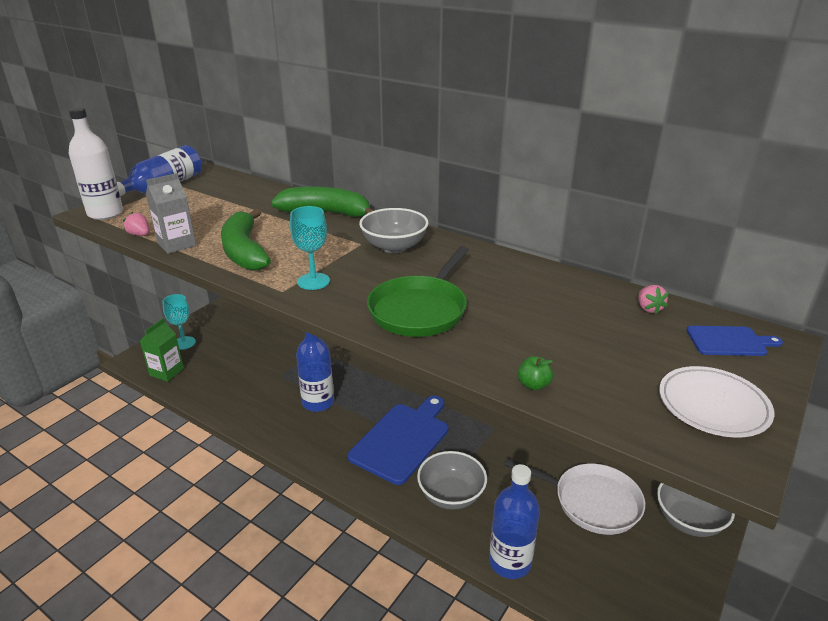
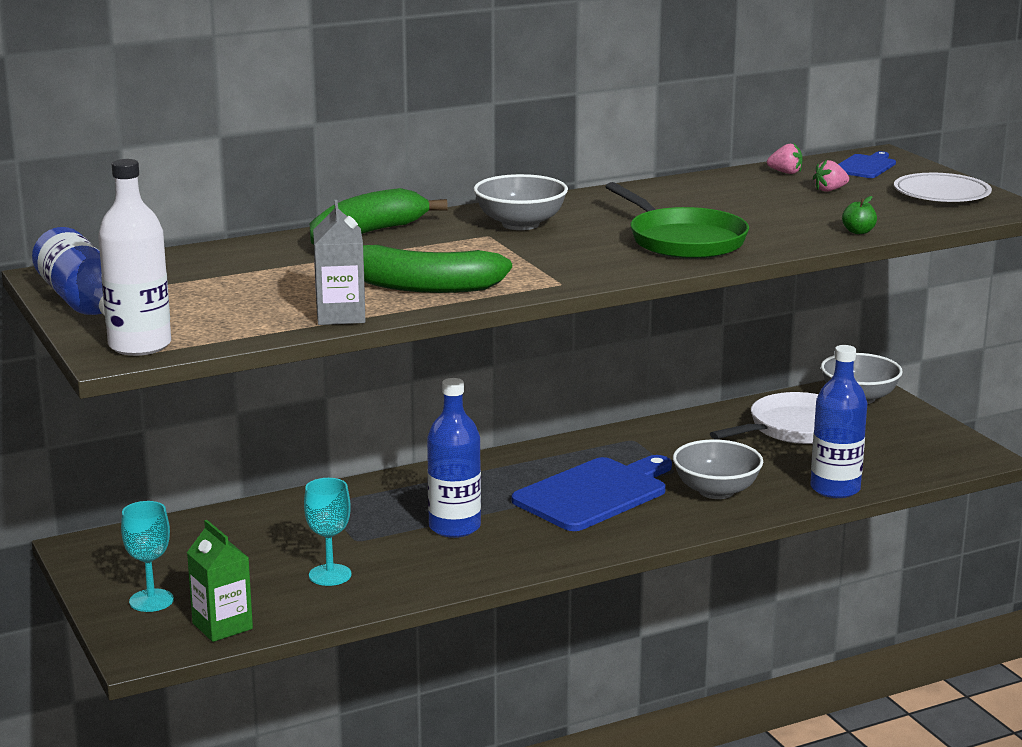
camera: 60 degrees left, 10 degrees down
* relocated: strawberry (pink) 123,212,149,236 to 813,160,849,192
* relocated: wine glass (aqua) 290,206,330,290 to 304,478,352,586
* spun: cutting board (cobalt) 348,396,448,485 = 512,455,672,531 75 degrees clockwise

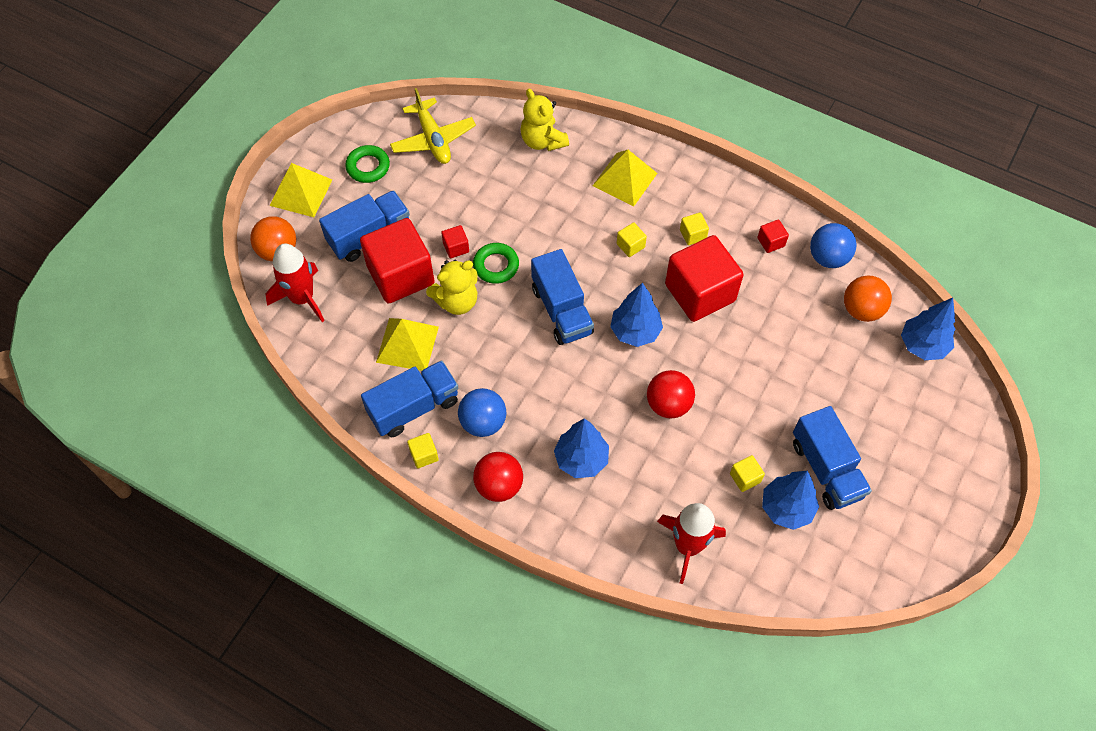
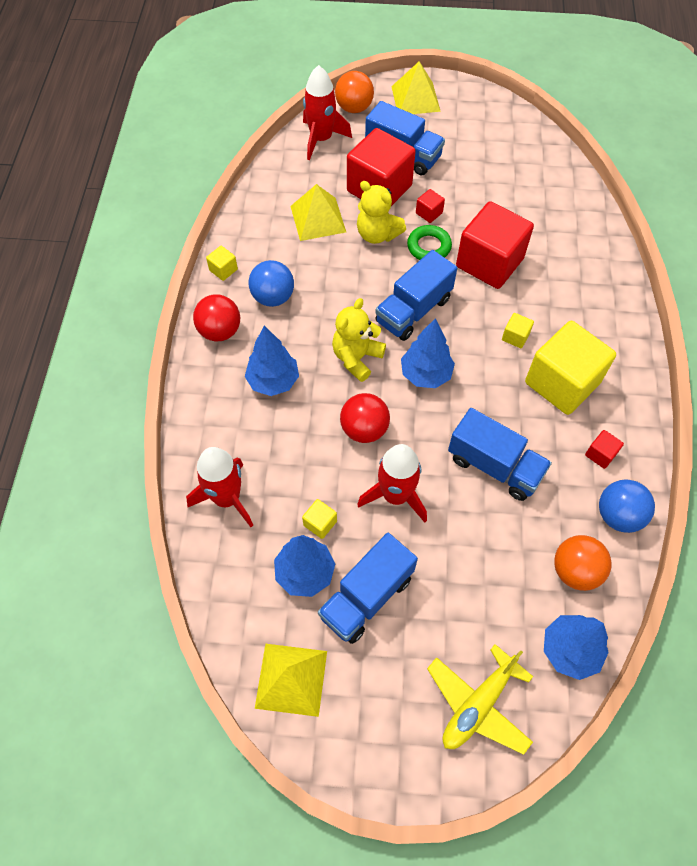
camera: 65 degrees right, 0 degrees up
* missing: torus (emerald) 345,145,390,183
* appeared: spaceship (scarlet) 357,444,427,523
* relocated: toy truck (cobalt) 361,361,459,437 to 448,408,552,501
* relocated: aeroplane (bright yellow) 390,88,476,164 to 427,644,533,755
* relocated: stuffed bear (bright yellow) 520,89,569,151 to 332,298,386,382
* relocated: pyramid shape (bright yellow) 593,150,658,206 to 255,644,327,717
* relocated: cube (scarlet) 665,235,744,322 to 456,201,534,289
* size: cube (bright yellow) 680,213,709,245 = 525,321,616,415 x2.46

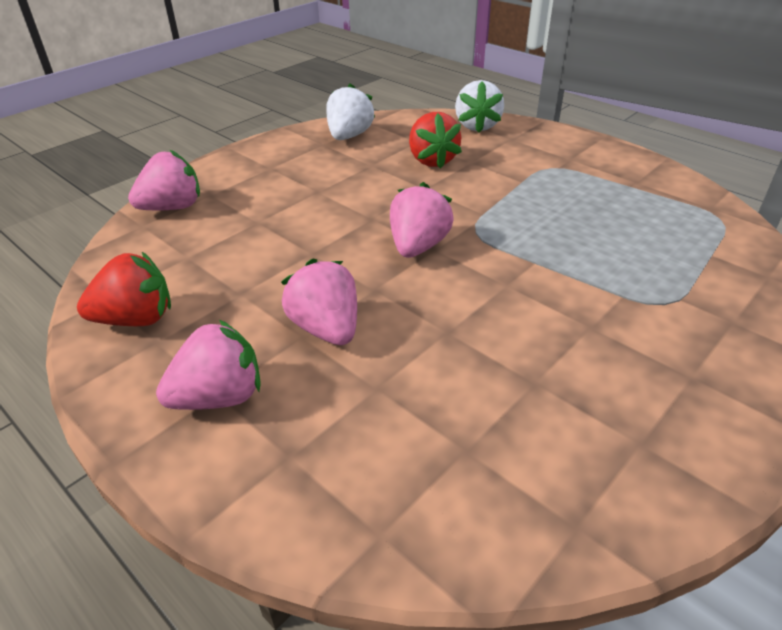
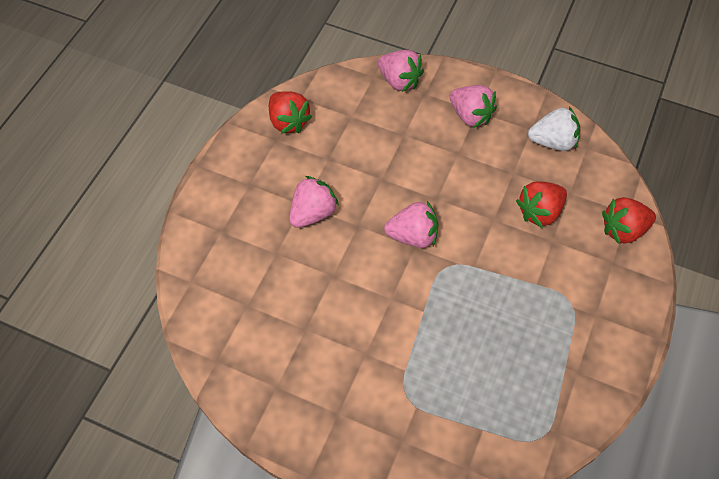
camera: 70 degrees right, 20 degrees up
* relocated: strawberry (pink) 156,320,260,410 to 450,85,497,128
* colour: strawberry (pure white) 455,80,504,133 to strawberry (scarlet) 602,197,656,245

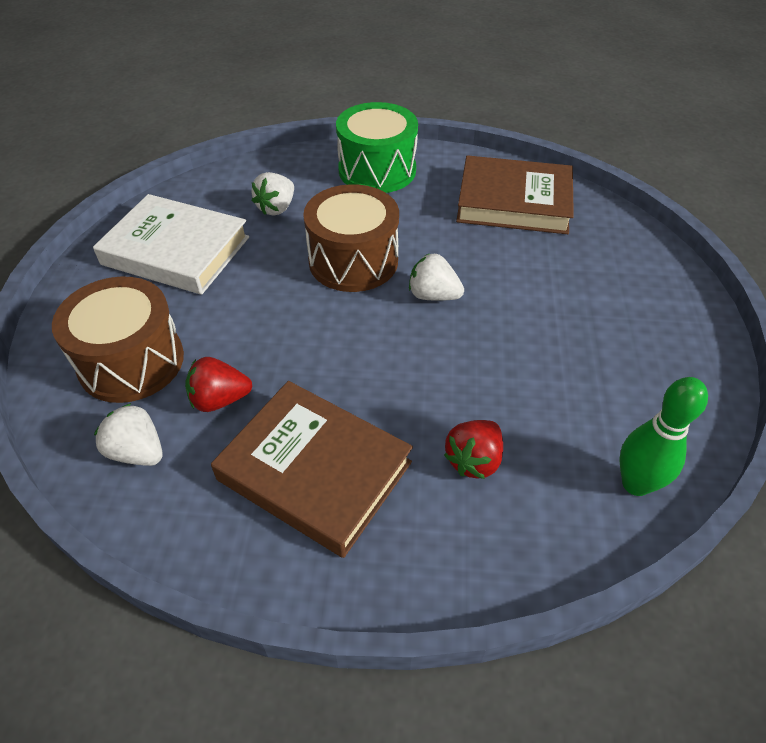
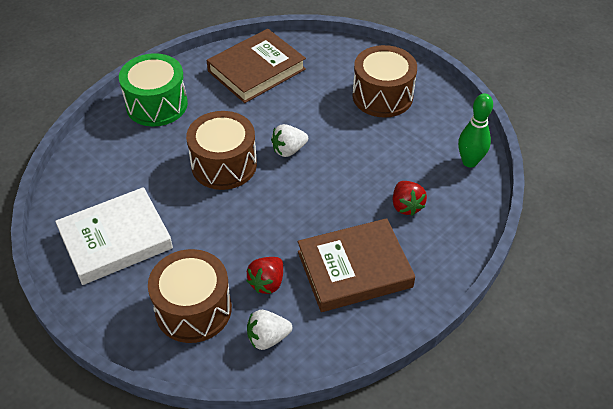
camera: 50 degrees left, 0 degrees up
* missing: strawberry (pure white) 251,172,294,215
* appeared: snare drum (brown) 353,45,417,118

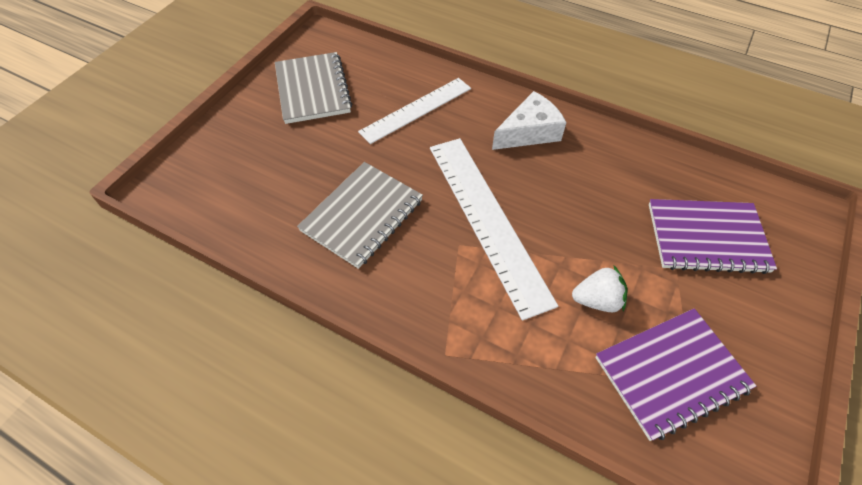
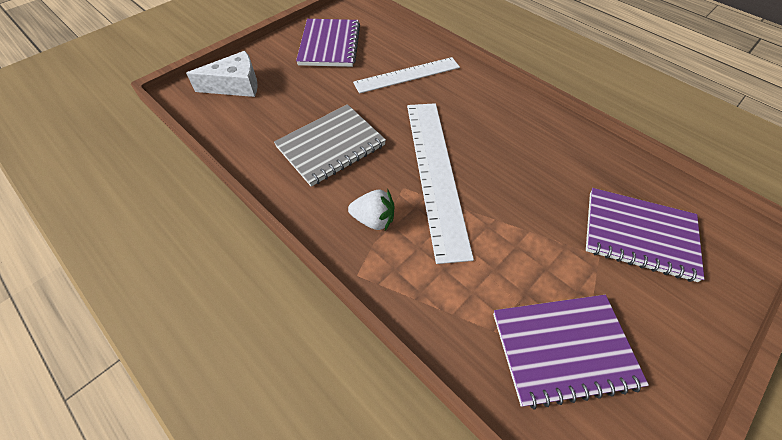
camera: 15 degrees right, 0 degrees up
* relocated: cheese wedge (pure white) 492,91,567,150 to 186,51,258,97
* relocated: strawberry (pure white) 572,265,627,312 to 348,190,394,231
* colour: notebook (ash-grey) 275,52,352,124 to notebook (purple) 296,19,360,67

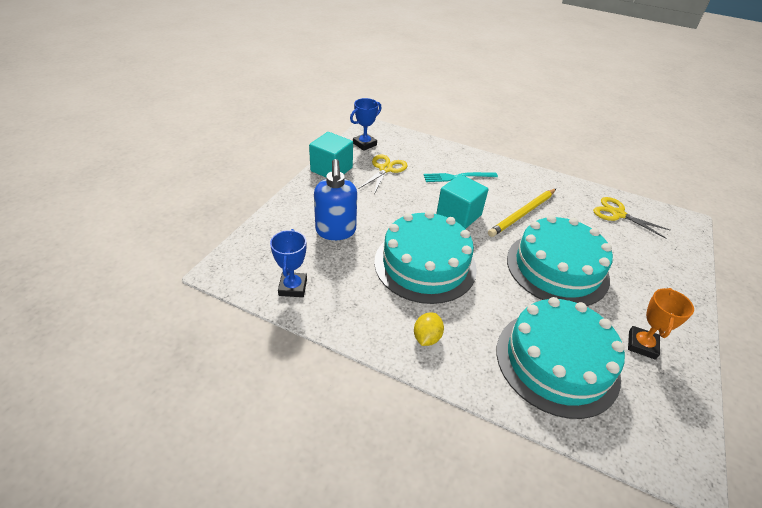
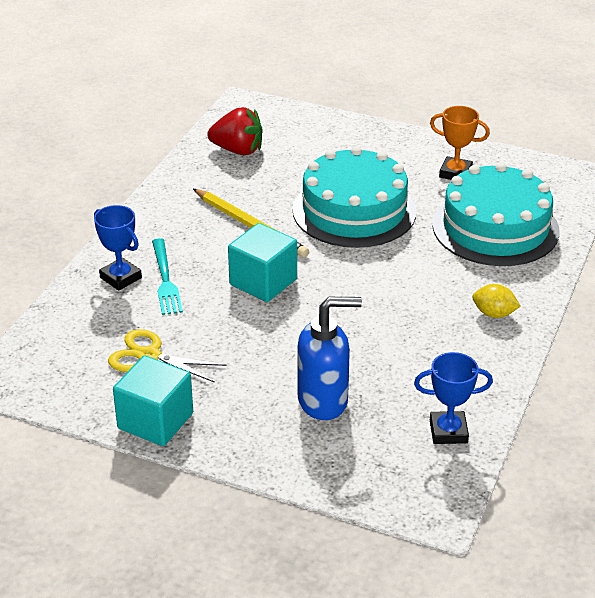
camera: 90 degrees left, 5 degrees down
* missing: layer cake (aqua) 374,211,477,304
* relocated: prize cup (cobalt) 350,98,382,151 to 94,205,142,291
* exchanged: pair of scissors (bright yellow) 593,197,670,239 to strawberry (scarlet) 207,107,263,155

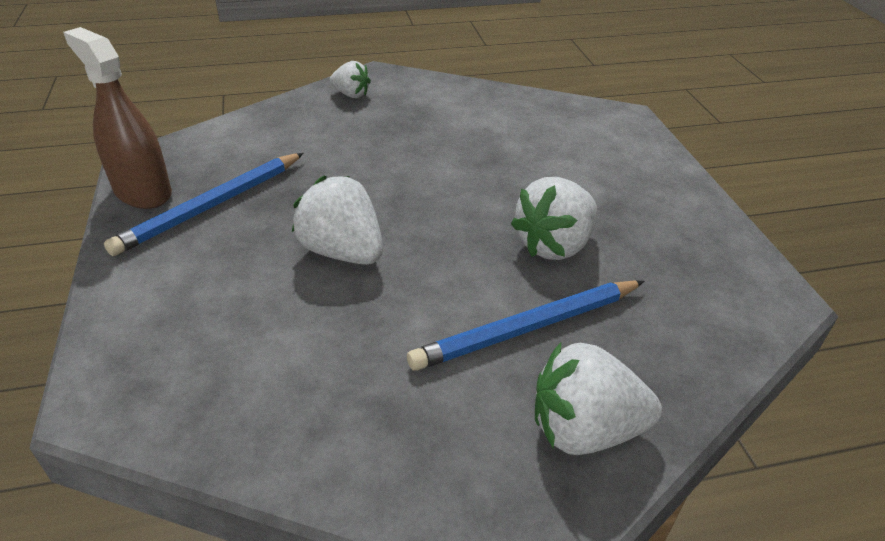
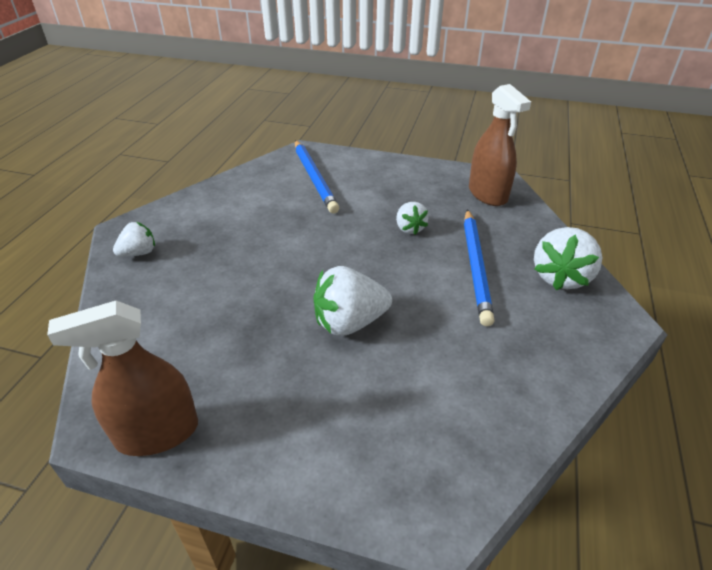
camera: 60 degrees left, 0 degrees up
* appeared: sprayer (brown) 469,84,531,206
* relocated: wooden pencil (cobalt) 104,153,304,256 to 295,140,339,214
* size: strawberry (pure white) 511,177,597,260 = 396,202,429,235 x0.59

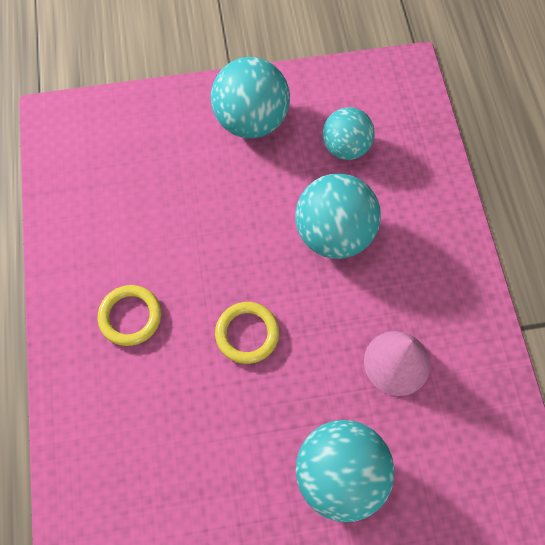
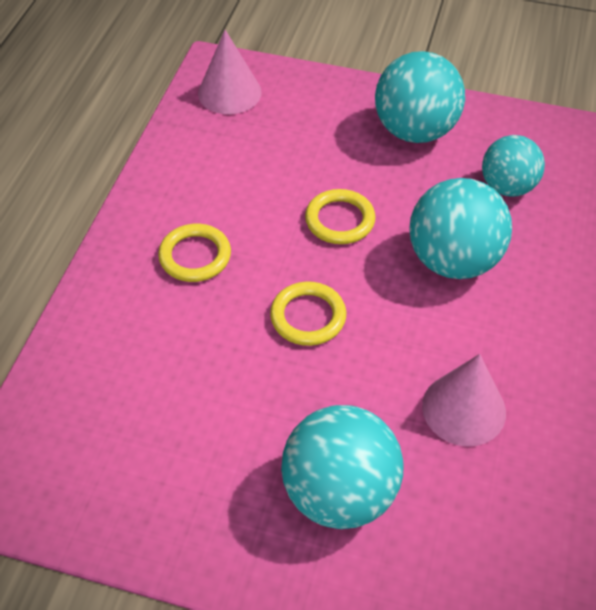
camera: 25 degrees right, 15 degrees down
* appeared: cone (pink) 198,30,262,114
* appeared: torus (bright yellow) 305,189,375,244

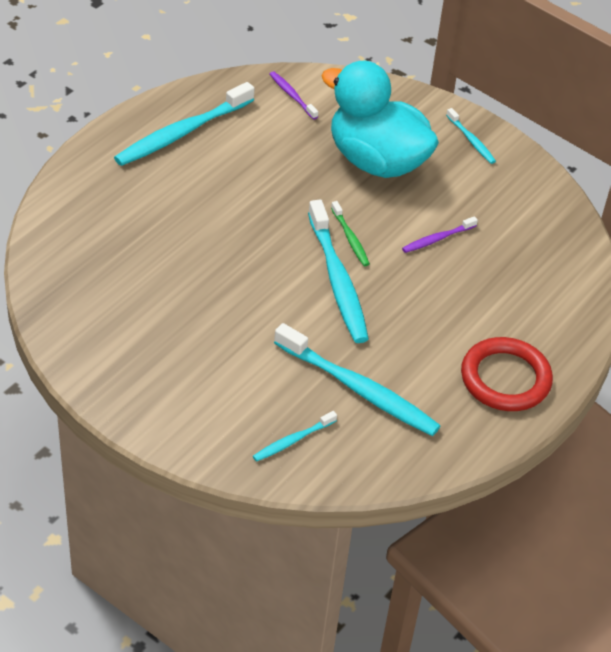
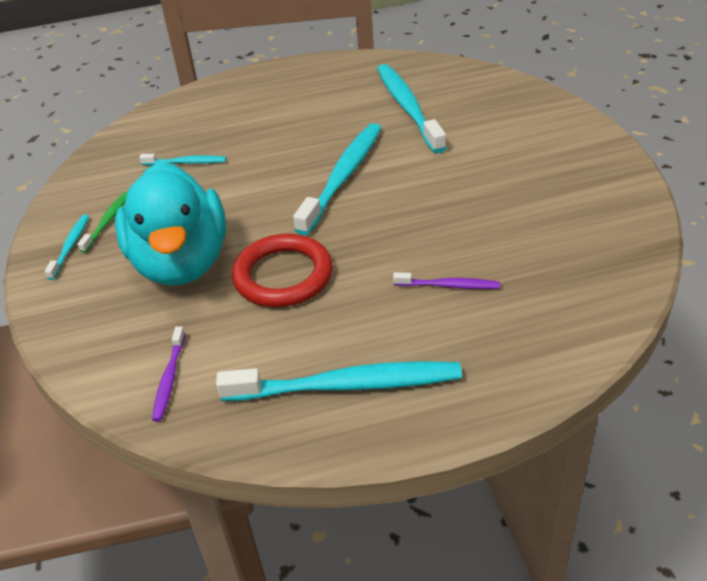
camera: 135 degrees left, 5 degrees down
* relocated: dental brush (aqua) 253,411,337,462 to 139,154,226,165
* relocated: dental brush (emerald) 331,201,370,266 to 77,192,128,253
* relocated: dental brush (purple) 402,216,478,253 to 393,272,500,289
* relocated: torus (scarlet) 461,337,553,411 to 232,234,333,307

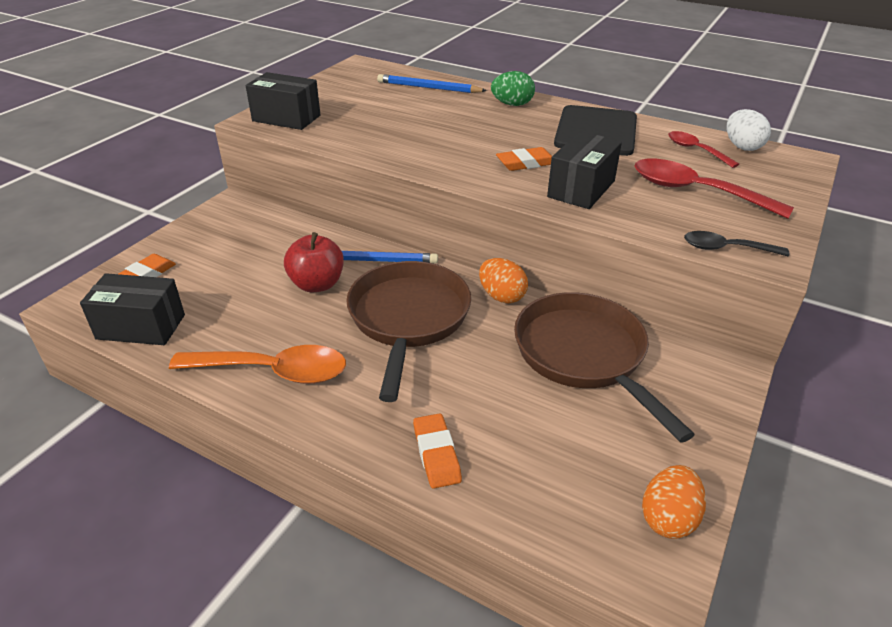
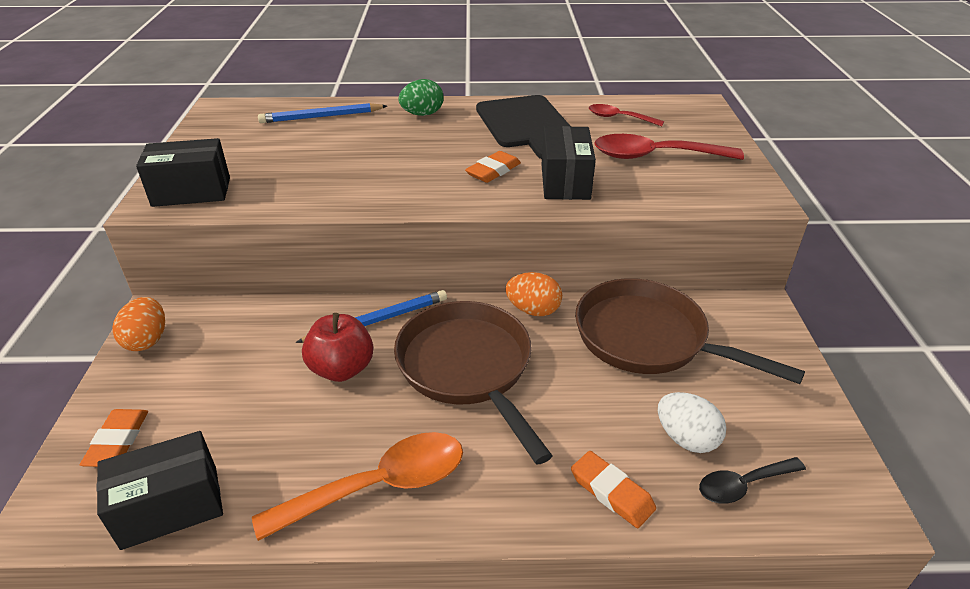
camera: 30 degrees left, 0 degrees up
* relocated: toy egg (orange) 642,465,706,539 to 112,297,165,351
* relocated: tablespoon (jet-black) 684,231,789,256 to 699,457,806,504
* relocated: toy egg (pure white) 727,109,771,151 to 658,392,726,453

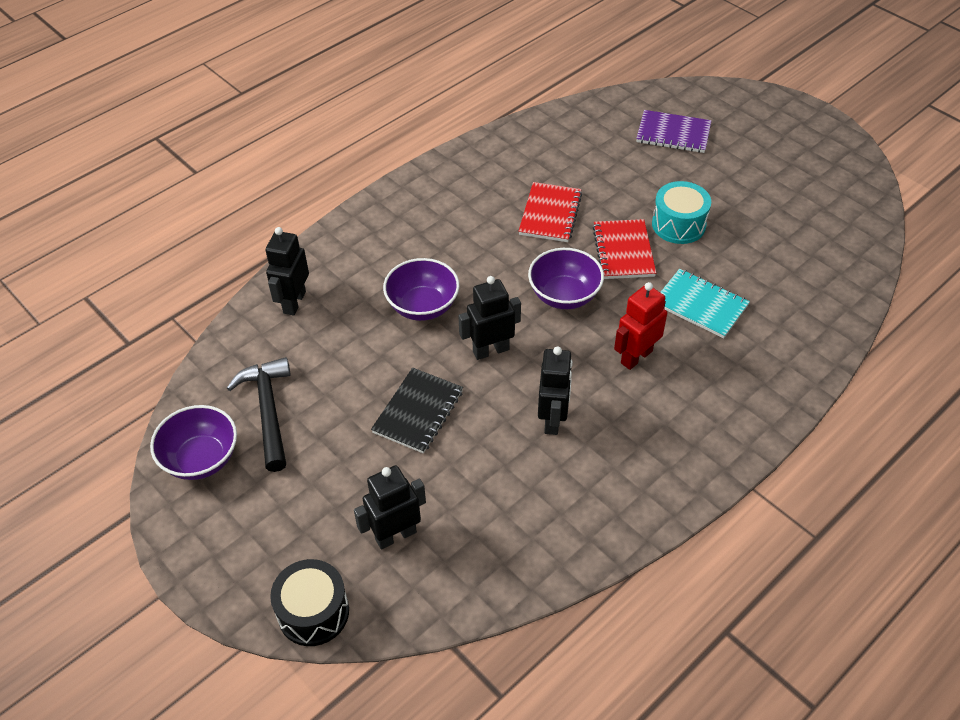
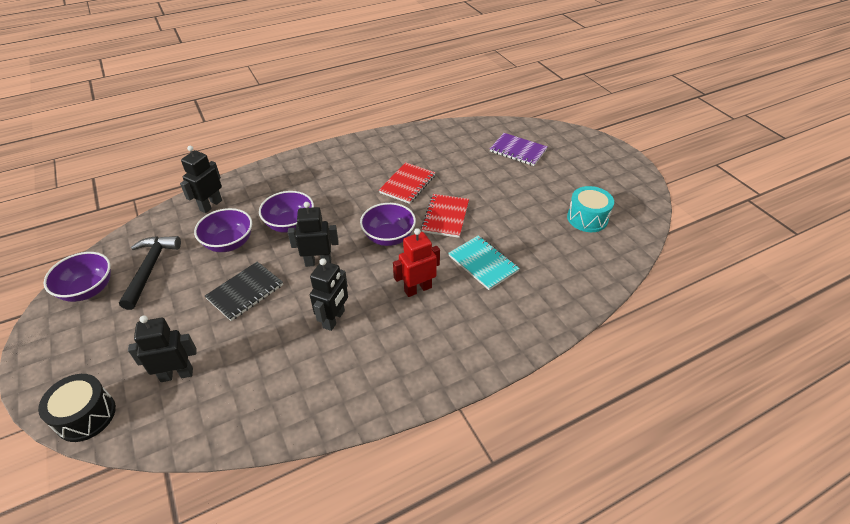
camera: 15 degrees right, 5 degrees down
* appeared: deep dish (purple) 194,208,252,252
* relocated: snare drum (aqua) 652,181,711,244 to 567,186,614,232

